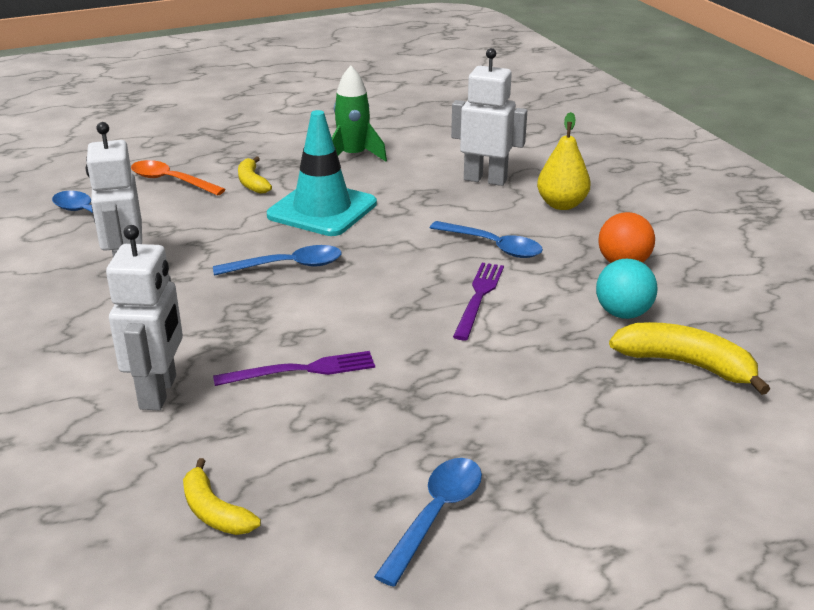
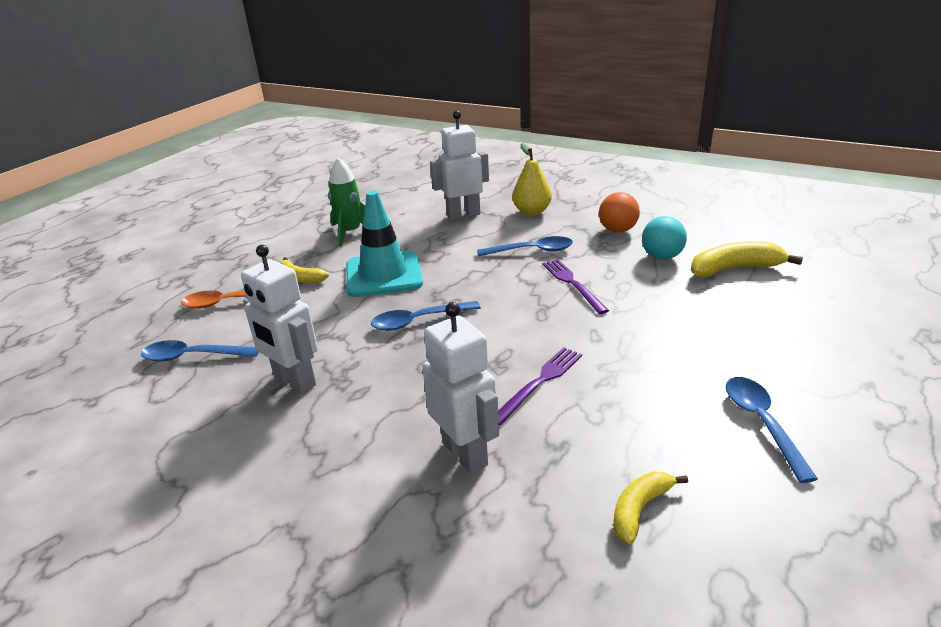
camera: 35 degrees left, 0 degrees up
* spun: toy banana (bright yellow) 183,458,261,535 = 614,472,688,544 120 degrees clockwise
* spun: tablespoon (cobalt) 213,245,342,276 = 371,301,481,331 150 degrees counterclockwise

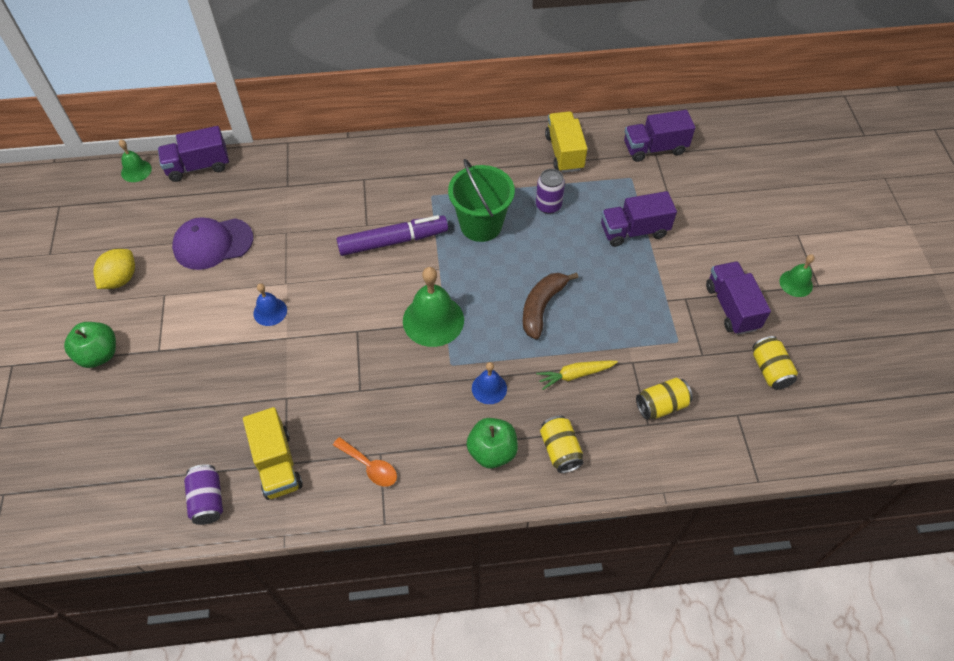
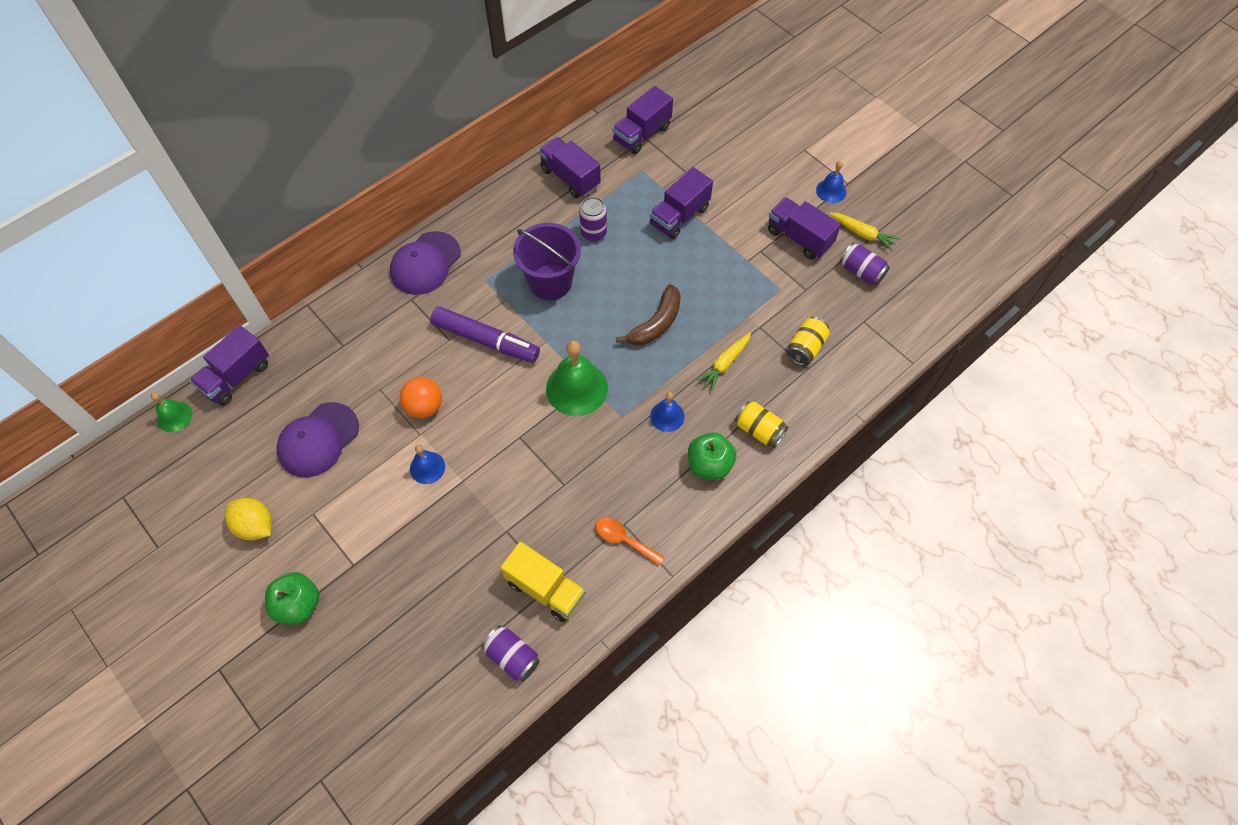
camera: 35 degrees left, 5 degrees up
* appeared: cap (purple) 390,231,461,295
* appeared: ball (orange) 400,377,442,418
* appeared: carrot (bright yellow) 830,213,900,250
* colour: sand bucket (emerald) 448,159,515,242 to sand bucket (purple) 513,223,581,300
* colour: toy truck (bright yellow) 545,111,588,173 to toy truck (purple) 539,137,601,198
* colour: tin (bright yellow) 752,336,798,390 to tin (purple) 840,243,890,285
* colour: school bell (emerald) 780,254,815,297 to school bell (cobalt) 816,161,846,203
* spun: lemon (bright yellow) 93,249,135,289 = 225,498,272,540 45 degrees counterclockwise
* spun: tablespoon (orange) 333,437,397,487 = 595,517,665,566 150 degrees counterclockwise
* spun: felt pen (purple) 336,215,448,256 = 430,306,540,363 75 degrees clockwise
* spun: toy banana (brown) 523,272,578,339 = 616,284,681,345 135 degrees counterclockwise

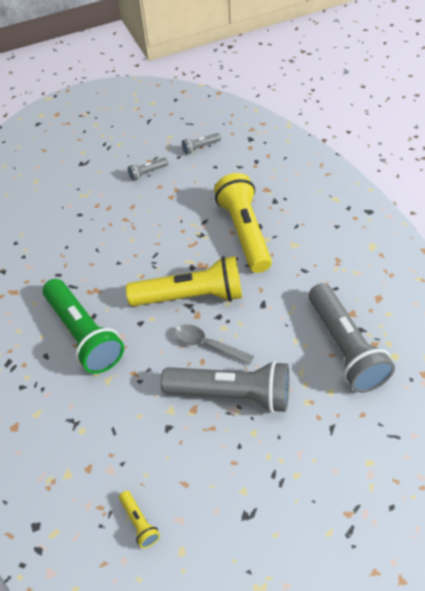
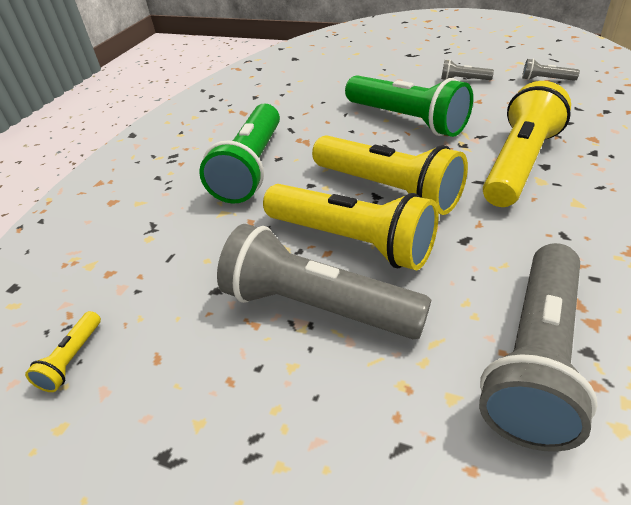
camera: 45 degrees right, 10 degrees down
* appeared: pocket torch (emerald) 345,75,473,137
* exchanged: tablespoon (ash-grey) 174,324,254,365 to pocket torch (bright yellow) 263,184,439,270
* spun: pocket torch (ash-grey) 161,361,289,413 = 217,224,431,339 150 degrees clockwise

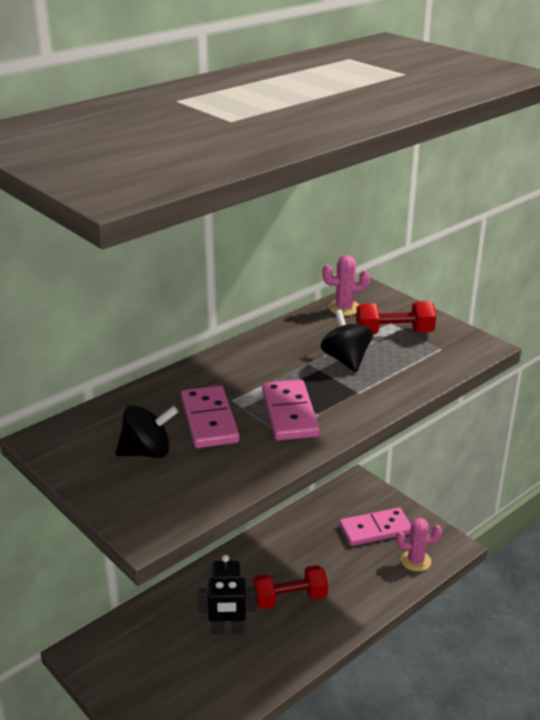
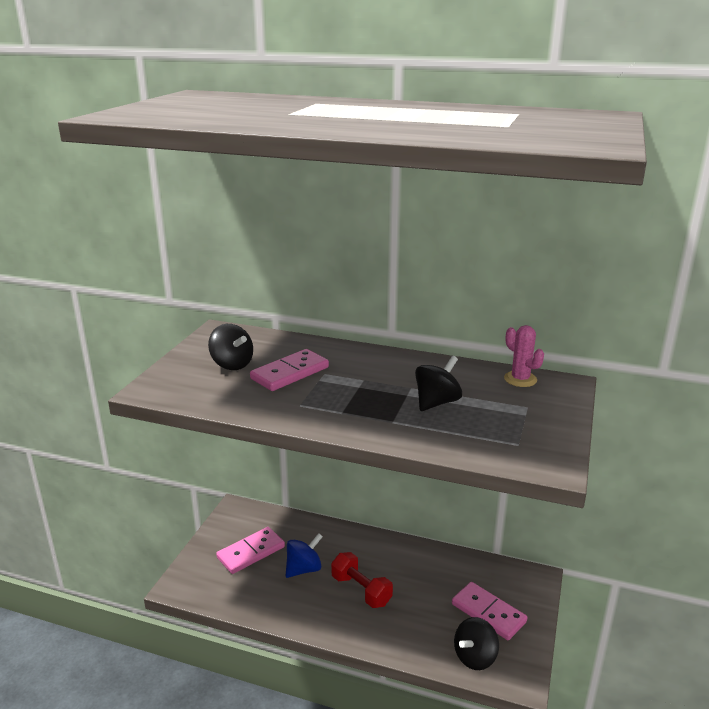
camera: 60 degrees right, 5 degrees down
* missing: hand weight (scarlet) 356,301,436,335
* relocated: domino tile (pink) 262,380,320,440 to 216,527,285,574
* exchanged: robot (jet-black) 197,555,256,634 to whirligig (cobalt) 285,533,323,578
* exchanged: prickly plant (pink) 396,517,442,572 to whirligig (jet-black) 454,617,499,670

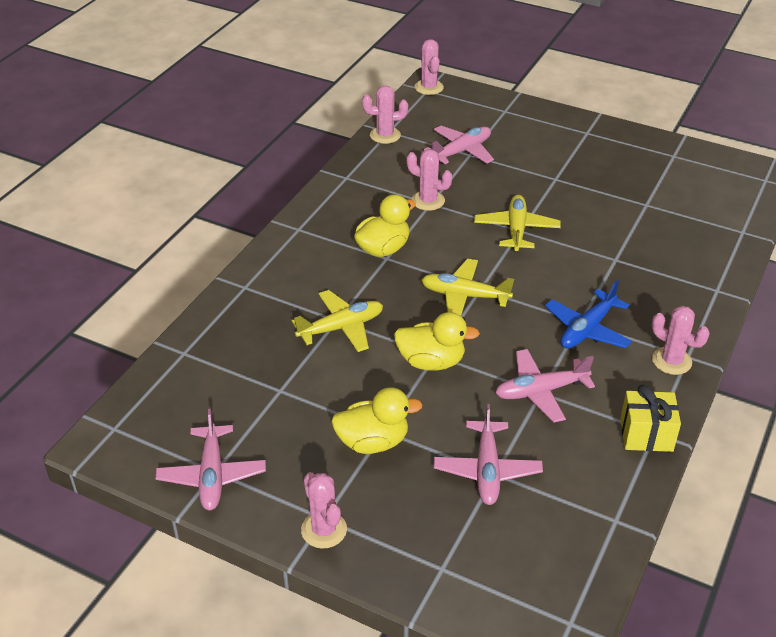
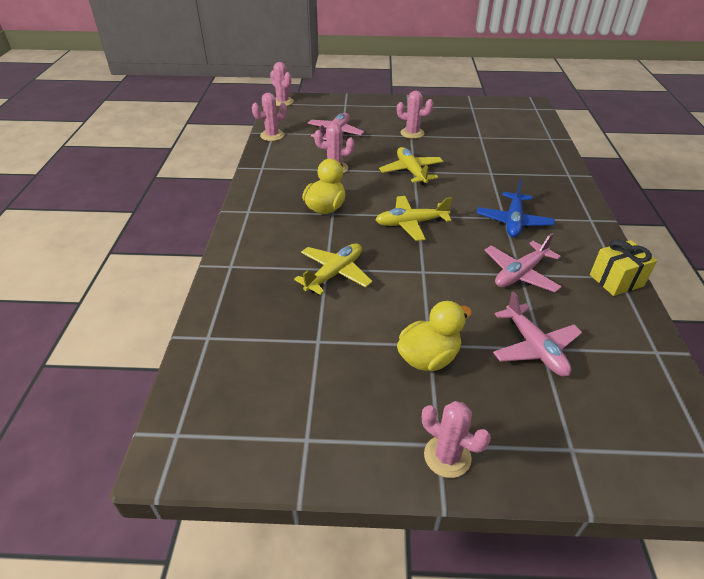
camera: 25 degrees left, 0 degrees up
* missing: aeroplane (pink) 156,409,266,510
* missing: toy duck (bright yellow) 394,312,480,371
* relocated: prickly plant (pink) 652,306,710,375 to 397,91,433,139

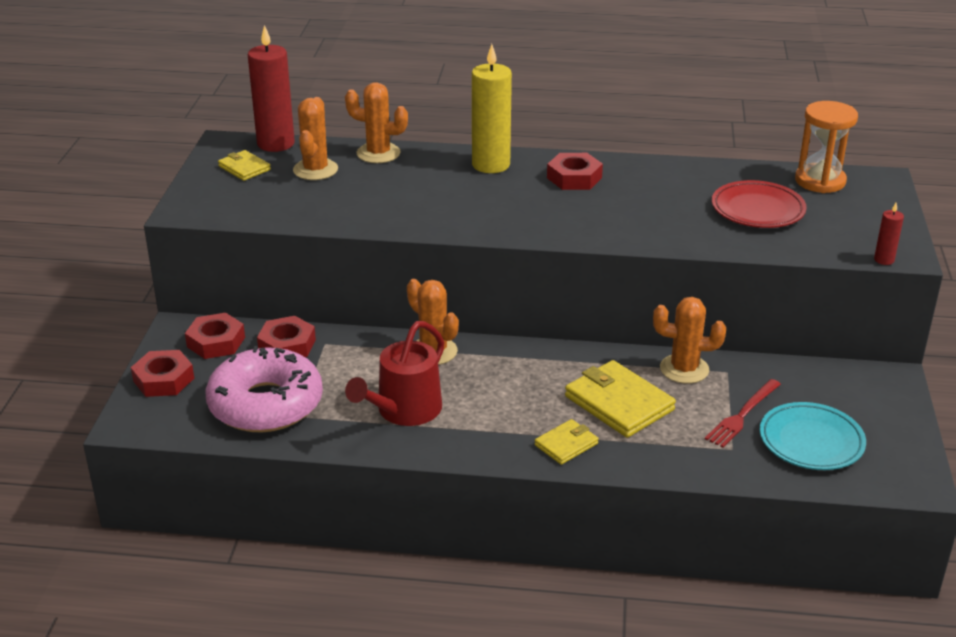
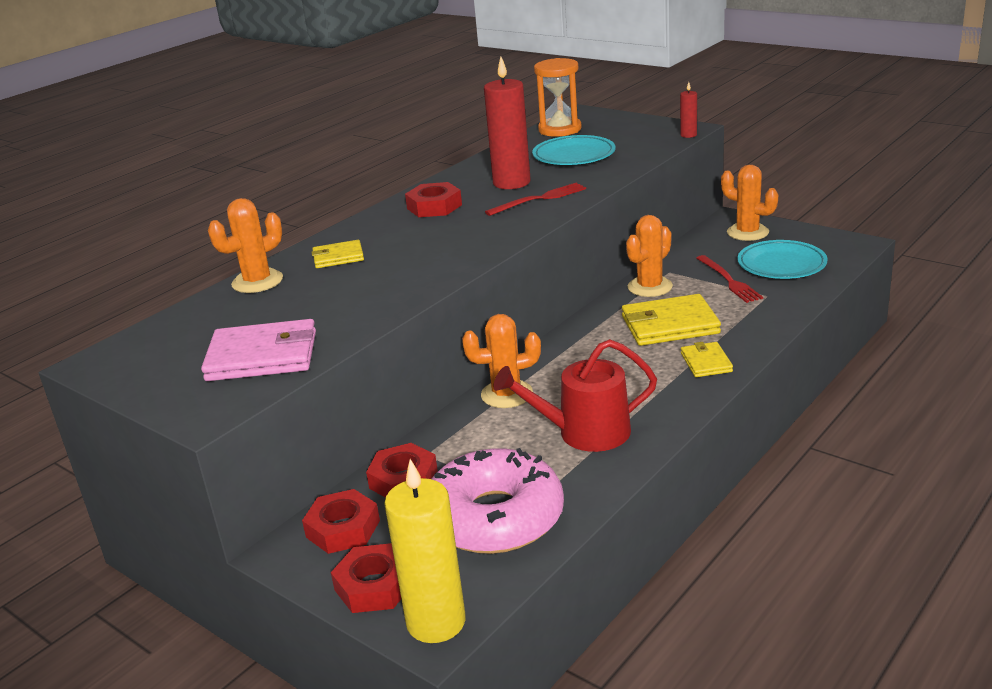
camera: 55 degrees left, 5 degrees down
* appeared: wallet (pink) 201,319,316,381
* appeared: fork (scarlet) 485,183,586,216
* relocated: wallet (bright yellow) 218,150,271,181 to 311,240,364,268
* relocated: pillar candle (scarlet) 248,25,295,152 to 484,56,531,189
* relocated: prickly plant (orange) 293,97,338,180 to 721,165,778,241
* relocated: pillar candle (bright yellow) 472,44,512,173 to 384,459,466,643
* colour: plate (scarlet) 712,180,807,228 to plate (aqua) 532,135,615,165
* spun: watering pot (scarlet) 345,321,444,426 = 493,339,657,452 105 degrees clockwise

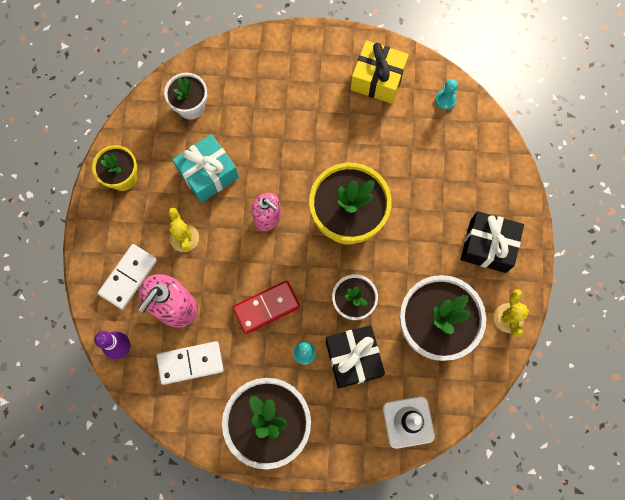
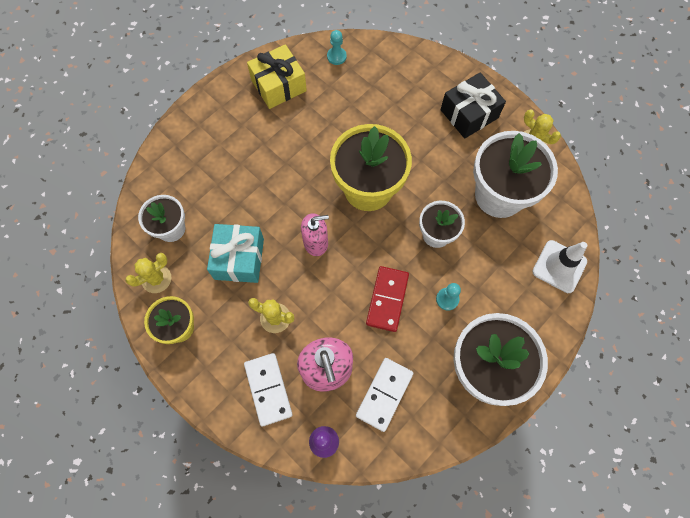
camera: 50 degrees left, 5 degrees down
* missing: gift (jet-black) 326,325,385,388
* appeared: prickly plant (bright yellow) 125,253,171,293

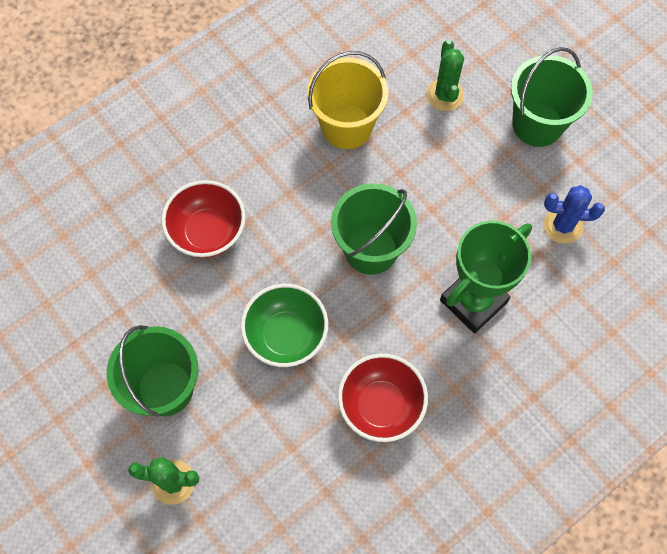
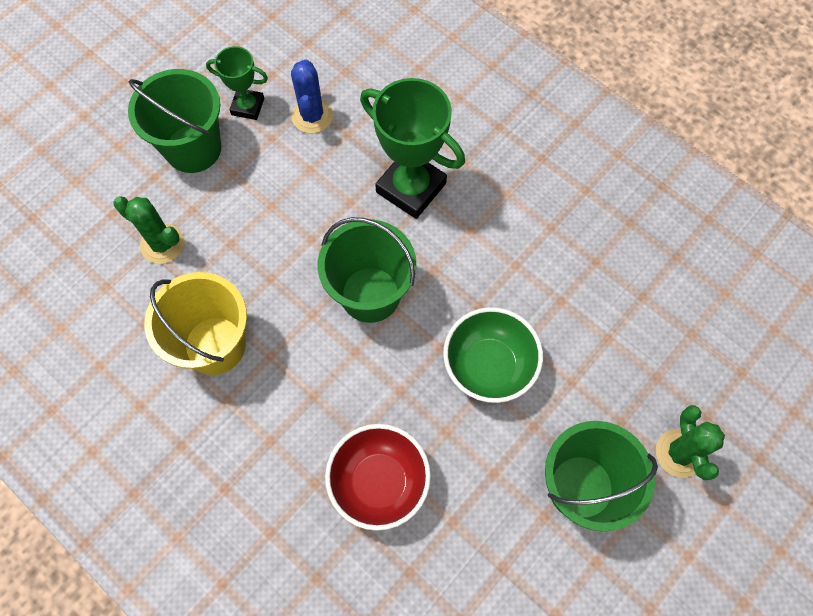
camera: 100 degrees left, 0 degrees up
* missing: deep dish (scarlet) 338,354,428,442
* appeared: prize cup (emerald) 206,46,268,120
* spun: prickly plant (emerald) 426,40,464,111 = 114,196,185,264 45 degrees clockwise

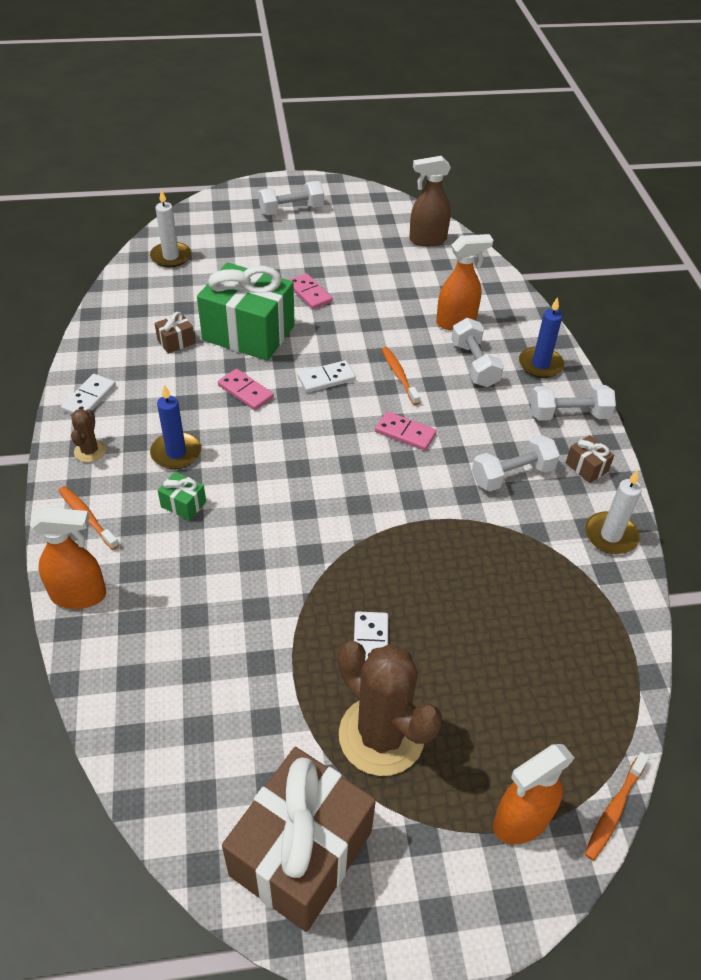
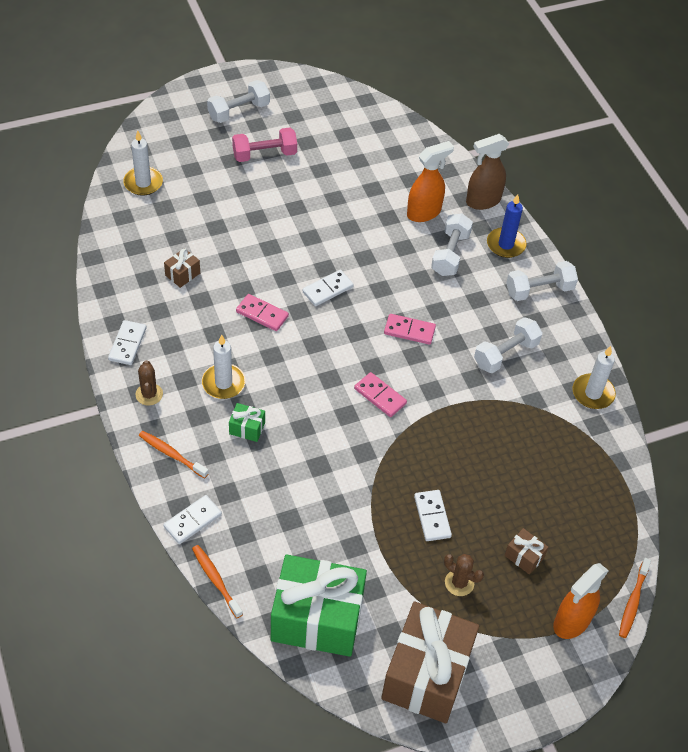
camera: 15 degrees left, 5 degrees up
* appeared: hand weight (pink) 232,127,297,162
* relocated: gift (emerald) 197,262,294,361 to 271,555,367,657
* relocated: domino tile (pink) 289,273,332,309 to 354,372,407,417
* relocated: dental brush (orange) 382,347,420,405 to 192,545,243,618
* relocated: sprayer (brown) 409,156,451,247 to 466,134,509,210
* relocated: gift (brown) 566,435,614,483 to 505,528,548,575
* exchanged: sprayer (orange) 30,507,106,609 to domino tile (pure white) 163,495,222,544
* colour: pillar candle (cobalt) 150,384,201,469 to pillar candle (pure white) 202,335,246,399
* spun: hand weight (pure white) 451,318,504,387 = 431,213,473,276 45 degrees clockwise
* size: prickly plant (brown) 338,641,442,776 = 444,554,484,596 x0.46

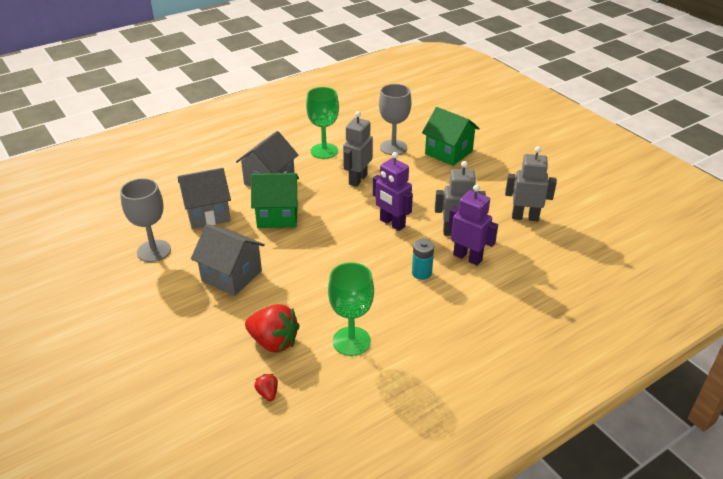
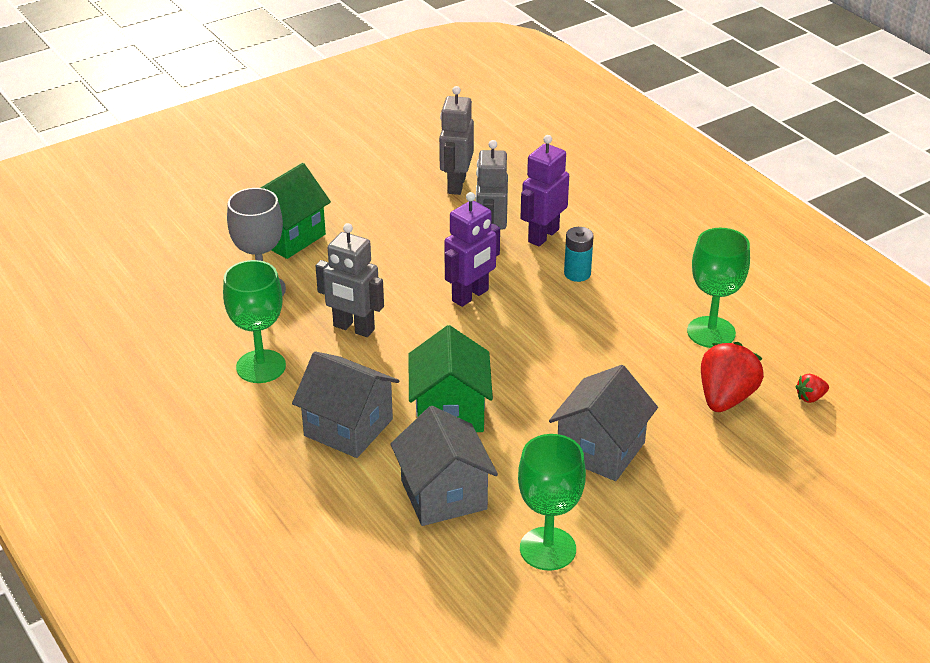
camera: 90 degrees left, 0 degrees up
* colour: wine glass (ash-grey) 120,178,171,262 to wine glass (emerald) 518,434,586,571

